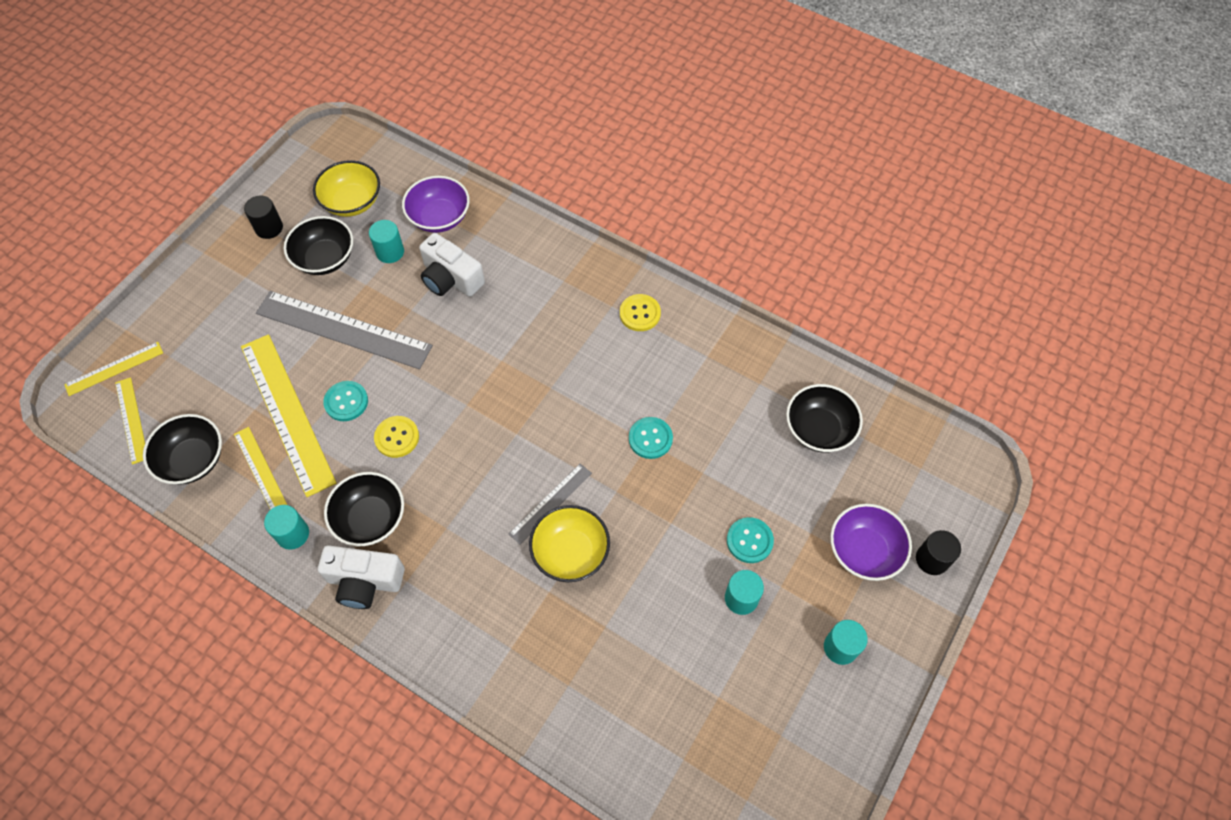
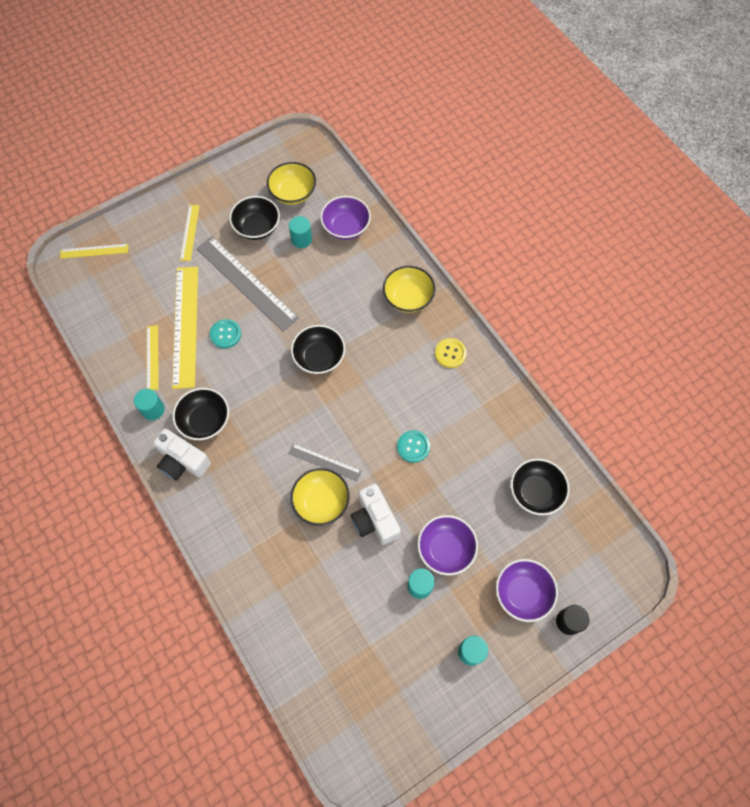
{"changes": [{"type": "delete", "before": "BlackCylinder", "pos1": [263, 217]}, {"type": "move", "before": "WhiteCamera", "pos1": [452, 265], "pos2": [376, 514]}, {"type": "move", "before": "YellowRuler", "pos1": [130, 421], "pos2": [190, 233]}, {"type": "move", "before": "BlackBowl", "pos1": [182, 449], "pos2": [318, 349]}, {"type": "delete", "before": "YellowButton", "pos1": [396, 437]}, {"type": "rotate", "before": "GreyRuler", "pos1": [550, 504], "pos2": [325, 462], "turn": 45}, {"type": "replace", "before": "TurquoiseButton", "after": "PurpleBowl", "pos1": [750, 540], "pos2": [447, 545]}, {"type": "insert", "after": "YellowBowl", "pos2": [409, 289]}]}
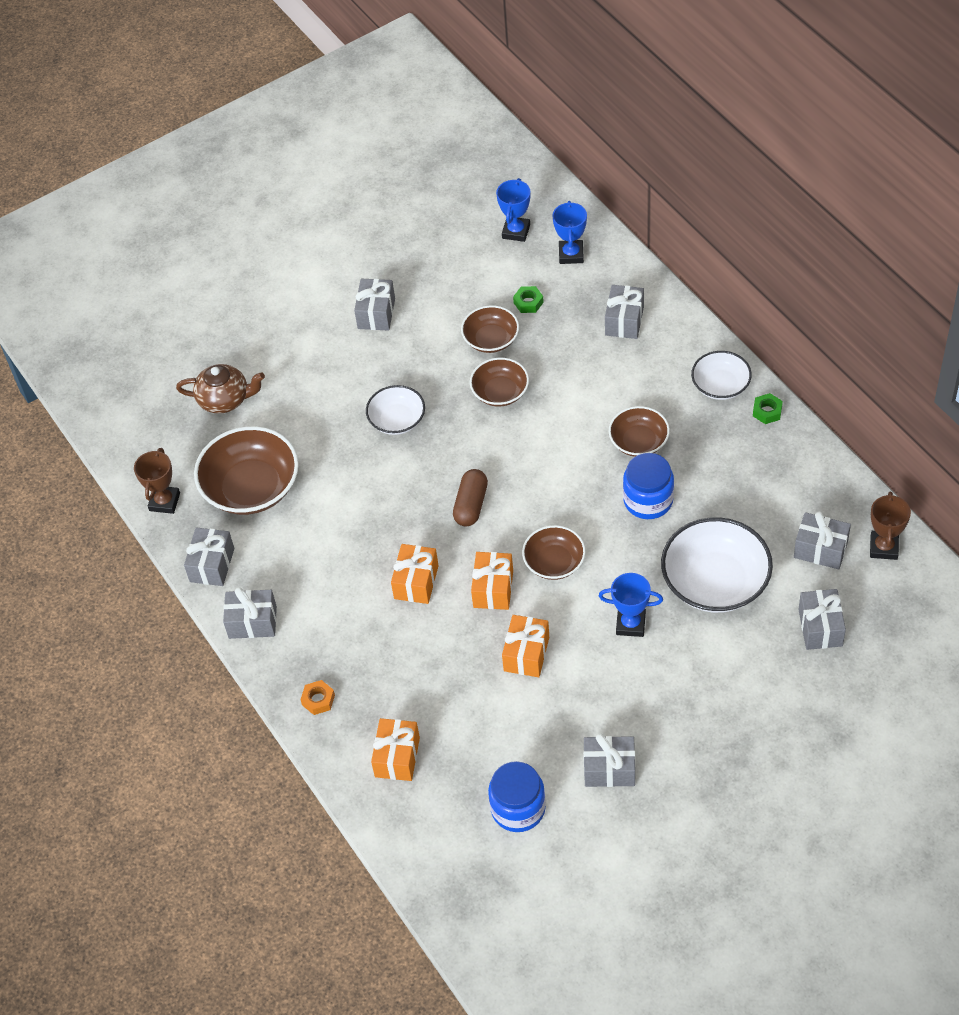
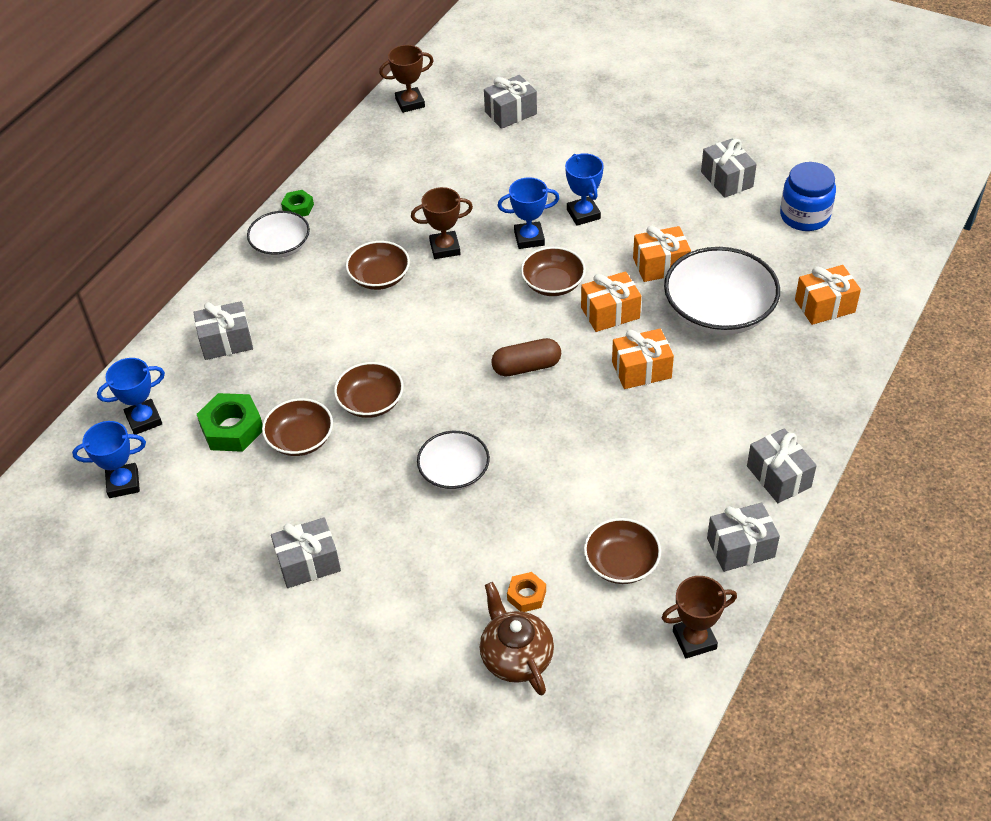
{"changes": [{"type": "resize", "before": "GreenNut", "pos1": [528, 299], "pos2": [230, 422], "scale": 1.77}, {"type": "resize", "before": "BrownBowl", "pos1": [246, 470], "pos2": [622, 551], "scale": 0.58}, {"type": "replace", "before": "BlueJar", "after": "BrownTrophy", "pos1": [648, 486], "pos2": [442, 223]}, {"type": "delete", "before": "GreyGift", "pos1": [822, 540]}, {"type": "move", "before": "WhiteBowl", "pos1": [717, 565], "pos2": [722, 291]}, {"type": "move", "before": "OrangeNut", "pos1": [318, 697], "pos2": [526, 592]}, {"type": "insert", "after": "BlueTrophy", "pos2": [528, 213]}]}
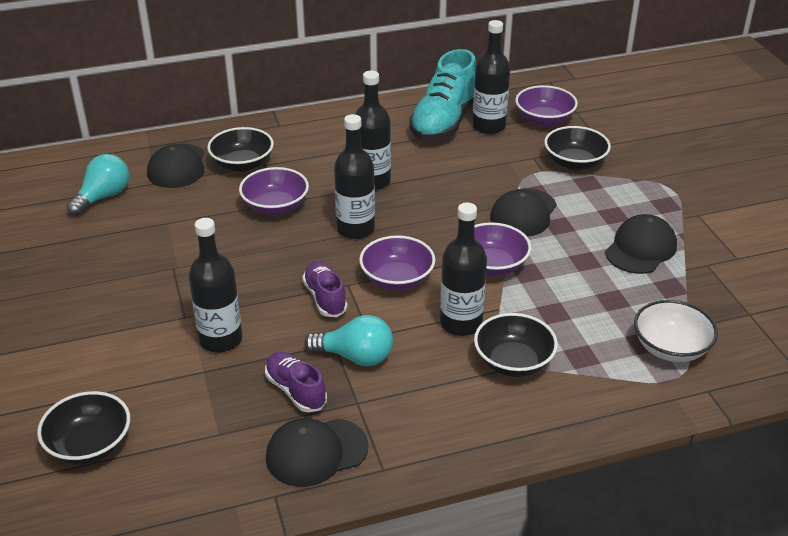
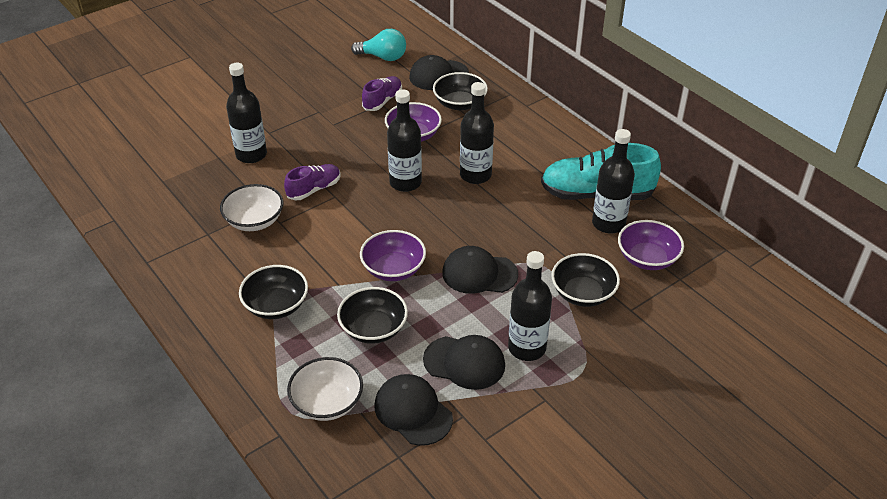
{"changes": [{"type": "move", "before": "BlackBottle", "pos1": [463, 269], "pos2": [530, 306]}, {"type": "delete", "before": "PurpleBowl", "pos1": [397, 263]}, {"type": "replace", "before": "TurquoiseLightBulb", "after": "WhiteBowl", "pos1": [348, 340], "pos2": [251, 207]}, {"type": "move", "before": "PurpleShoe", "pos1": [296, 382], "pos2": [382, 93]}, {"type": "move", "before": "BlackBowl", "pos1": [83, 428], "pos2": [372, 315]}, {"type": "move", "before": "BlackCap", "pos1": [317, 452], "pos2": [414, 410]}]}
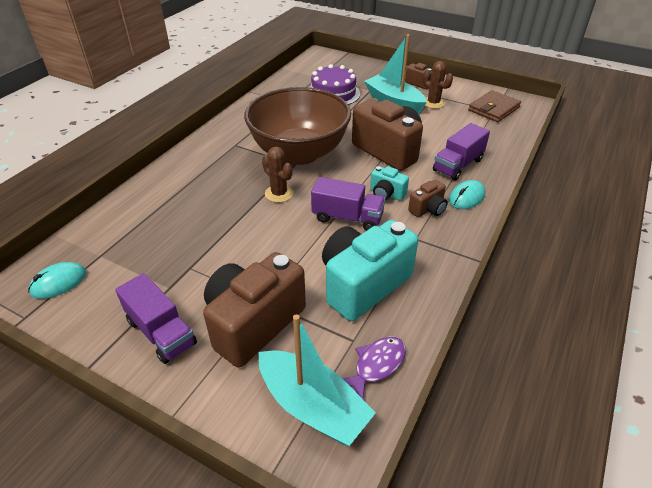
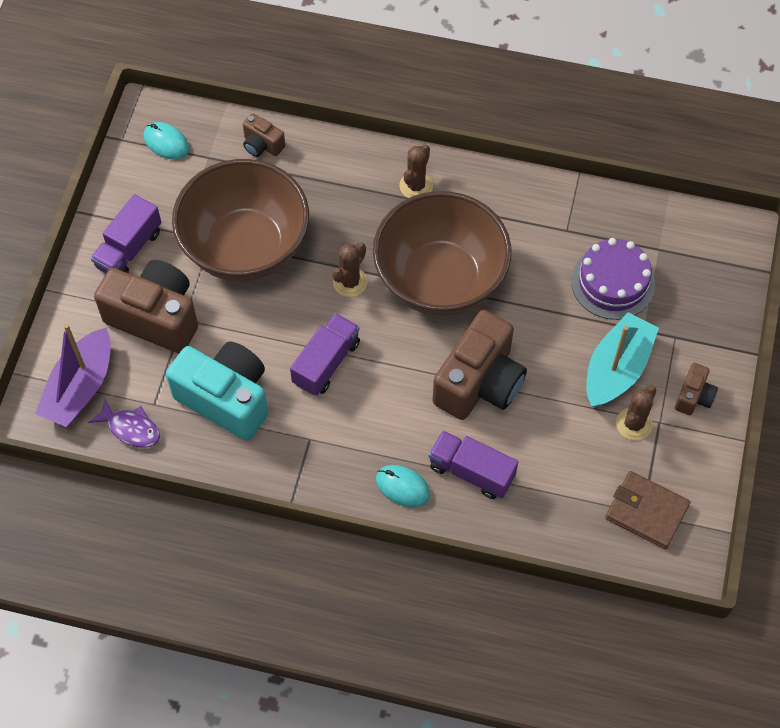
{"changes": [{"type": "delete", "before": "TurquoiseCamera", "pos1": [389, 183]}, {"type": "rotate", "before": "PurpleTruck", "pos1": [348, 204], "pos2": [325, 354], "turn": -150}, {"type": "move", "before": "BrownCamera", "pos1": [428, 198], "pos2": [264, 135]}, {"type": "recolor", "before": "TurquoiseBoat", "after": "PurpleBoat", "pos1": [317, 380], "pos2": [73, 375]}, {"type": "insert", "after": "BrownCactus", "pos2": [416, 171]}, {"type": "insert", "after": "BrownBowl", "pos2": [240, 220]}]}
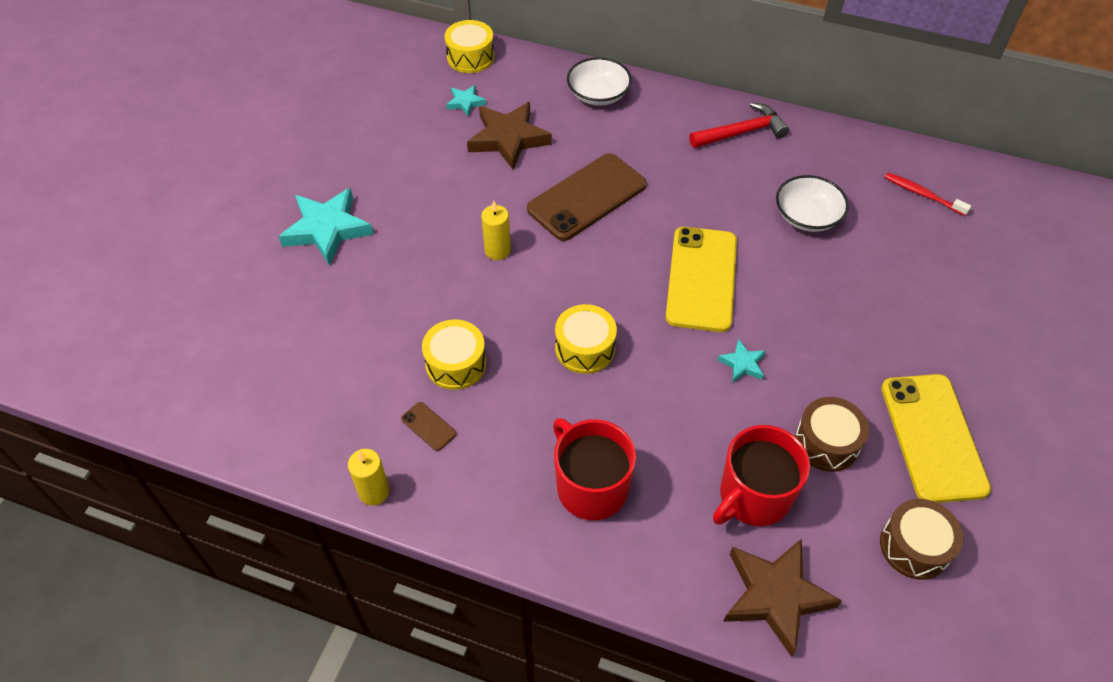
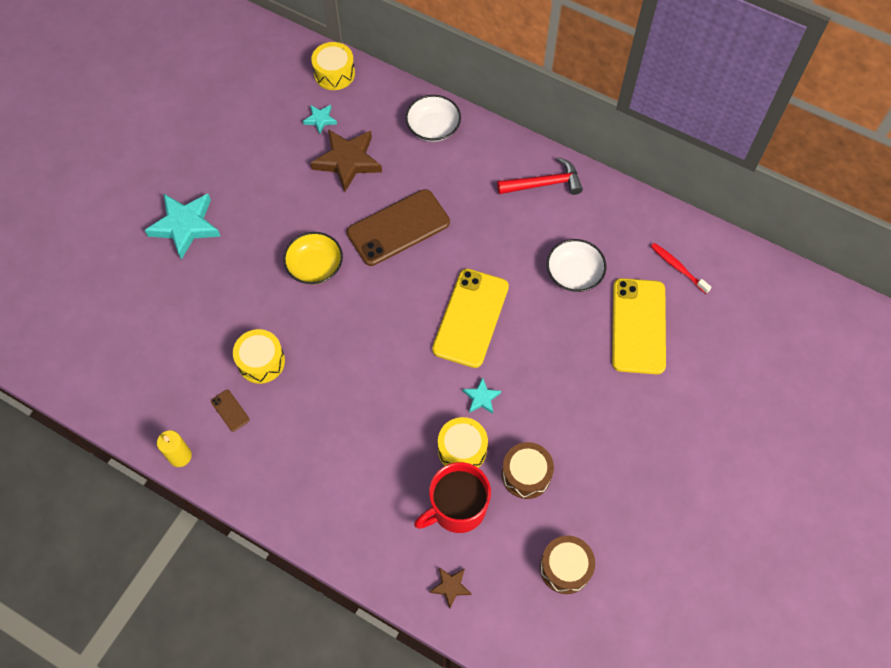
{"changes": [{"type": "replace", "before": "YellowCandle", "after": "YellowBowl", "pos1": [496, 230], "pos2": [313, 258]}, {"type": "move", "before": "YellowDrum", "pos1": [586, 339], "pos2": [463, 442]}, {"type": "move", "before": "YellowPhone", "pos1": [936, 438], "pos2": [639, 326]}, {"type": "delete", "before": "RedMug", "pos1": [594, 469]}, {"type": "resize", "before": "BrownStar", "pos1": [782, 598], "pos2": [451, 587], "scale": 0.49}]}
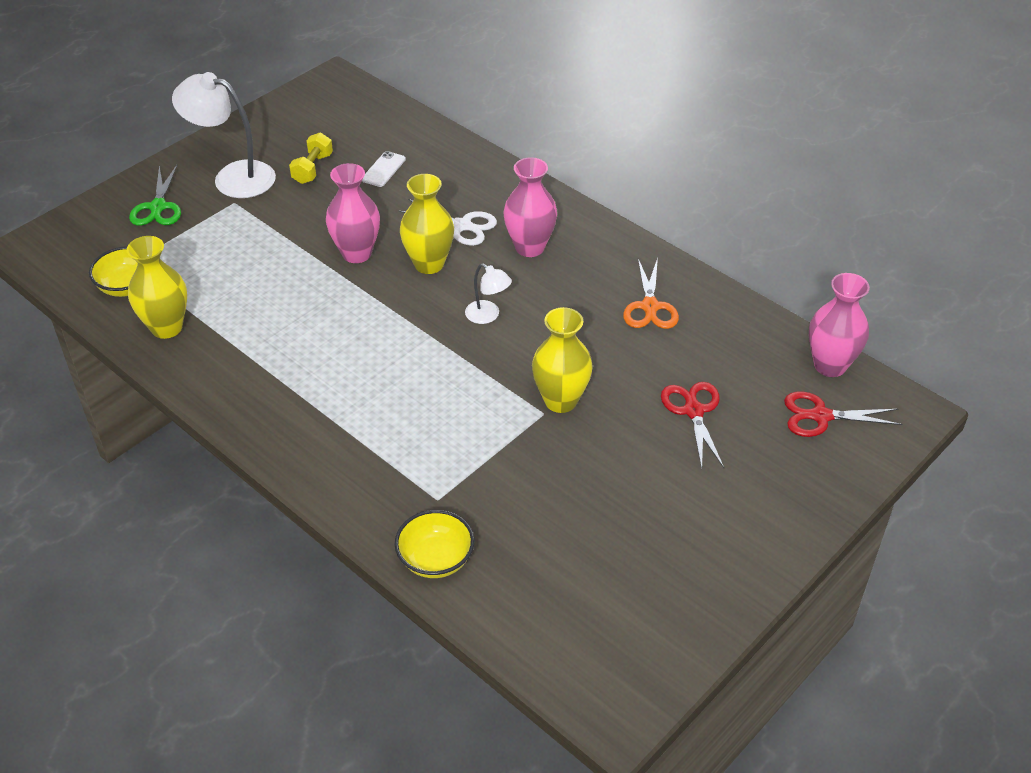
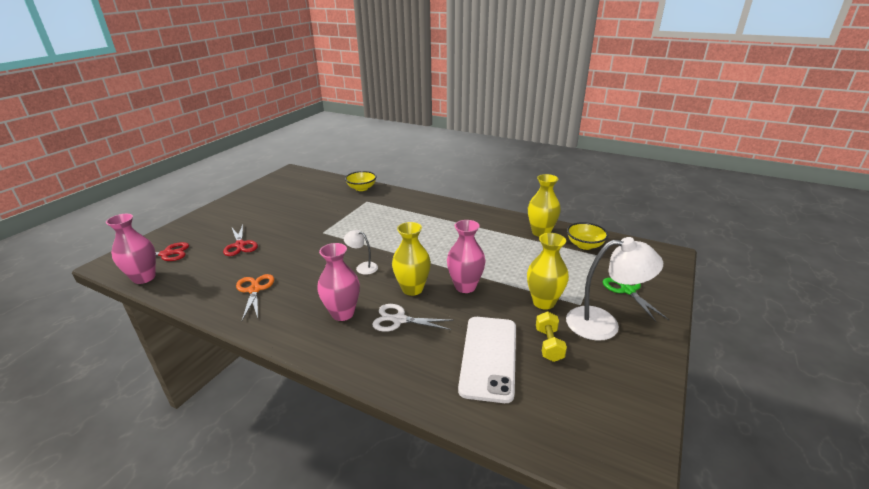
{"changes": [{"type": "resize", "before": "WhitePhone", "pos1": [384, 169], "pos2": [487, 360], "scale": 2.26}, {"type": "move", "before": "YellowVase", "pos1": [562, 360], "pos2": [548, 271]}]}
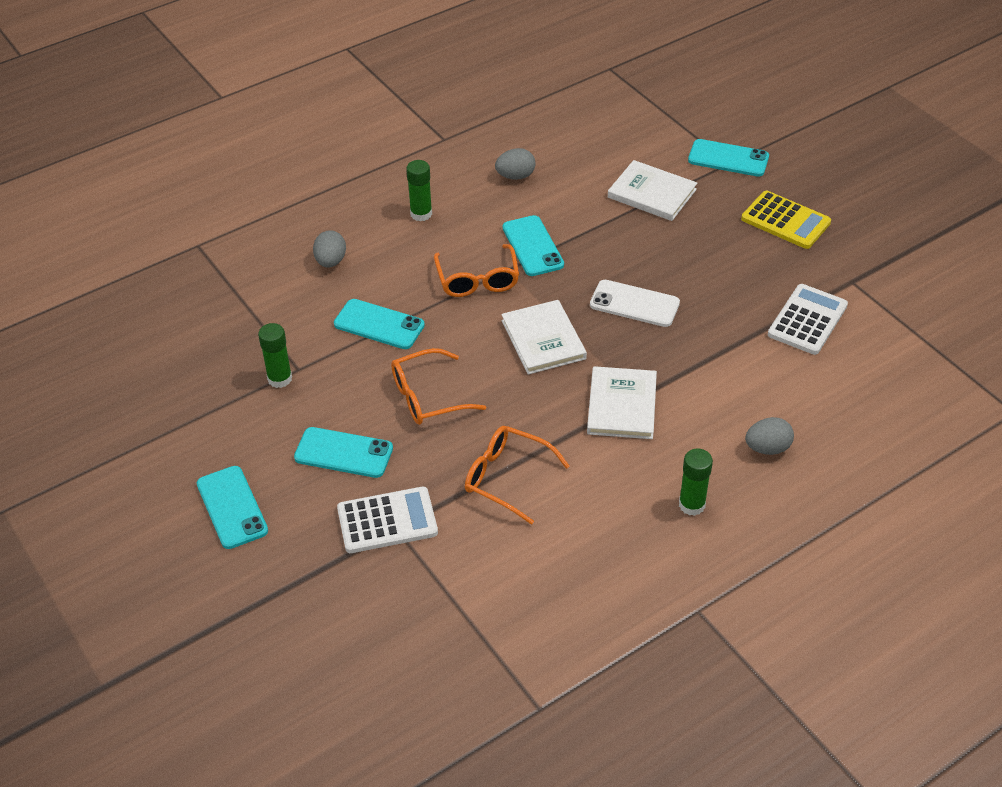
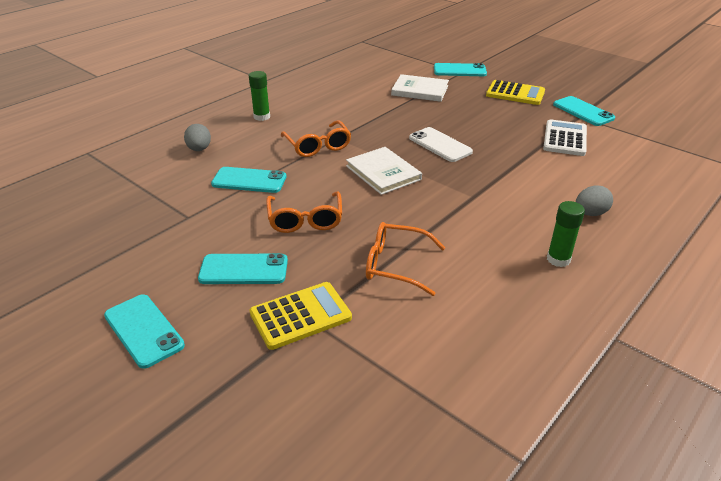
{"changes": [{"type": "delete", "before": "GreyEgg", "pos1": [515, 164]}, {"type": "move", "before": "TurquoisePhone", "pos1": [533, 245], "pos2": [584, 111]}, {"type": "rotate", "before": "WhitePhone", "pos1": [635, 303], "pos2": [441, 144], "turn": 45}, {"type": "delete", "before": "GreenGlueStick", "pos1": [275, 355]}, {"type": "rotate", "before": "OrangeGlasses", "pos1": [438, 386], "pos2": [304, 212], "turn": -60}, {"type": "delete", "before": "WhiteBook", "pos1": [622, 402]}, {"type": "recolor", "before": "WhiteCalculator", "after": "YellowCalculator", "pos1": [387, 519], "pos2": [300, 316]}]}
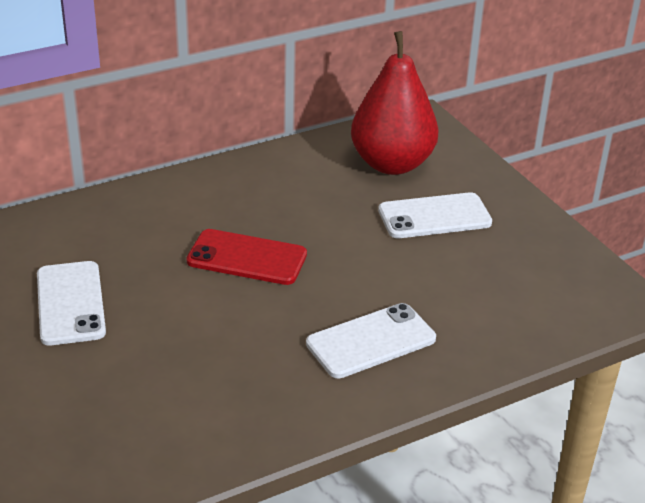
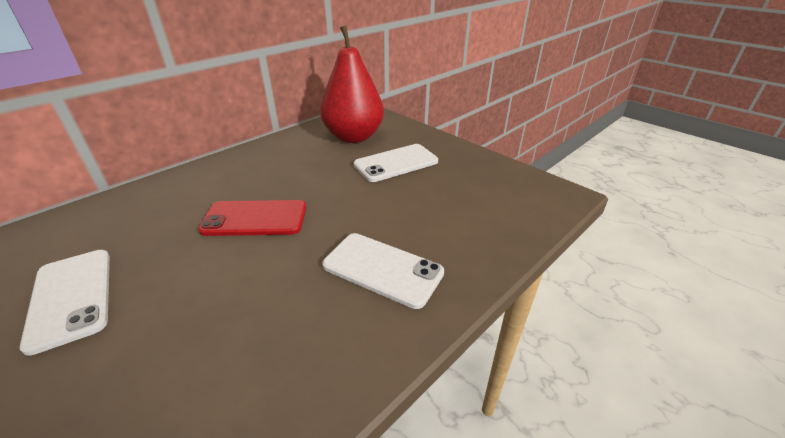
{"changes": [{"type": "rotate", "before": "WhitePhone", "pos1": [371, 340], "pos2": [383, 271], "turn": 75}]}
